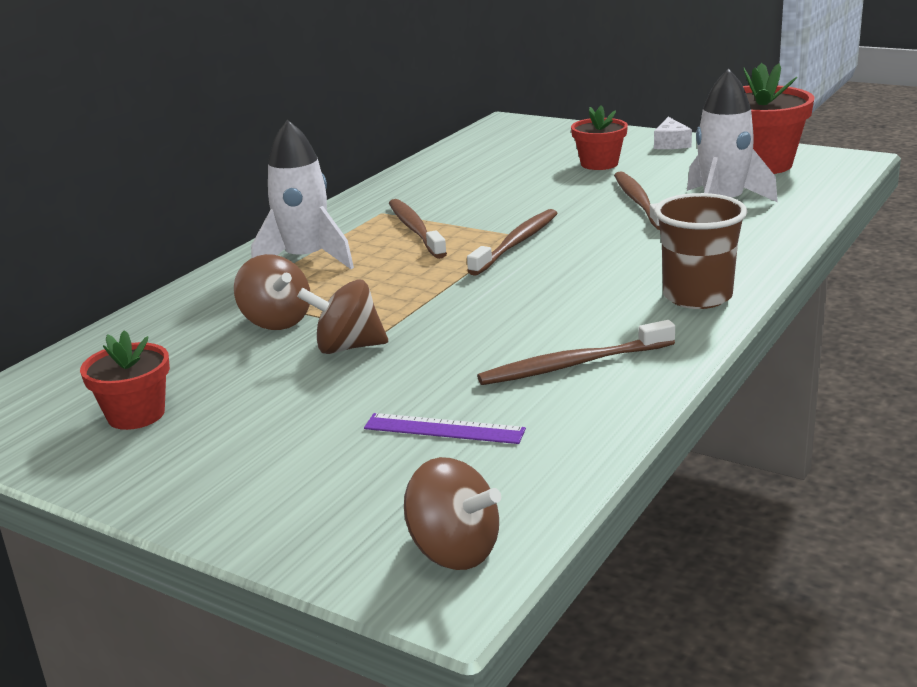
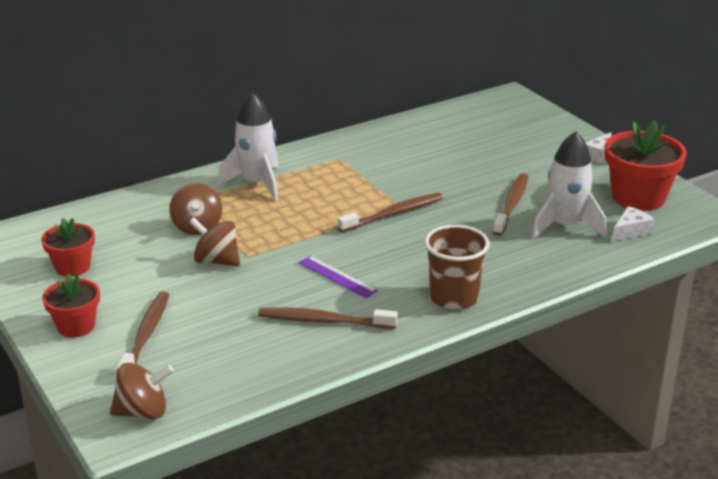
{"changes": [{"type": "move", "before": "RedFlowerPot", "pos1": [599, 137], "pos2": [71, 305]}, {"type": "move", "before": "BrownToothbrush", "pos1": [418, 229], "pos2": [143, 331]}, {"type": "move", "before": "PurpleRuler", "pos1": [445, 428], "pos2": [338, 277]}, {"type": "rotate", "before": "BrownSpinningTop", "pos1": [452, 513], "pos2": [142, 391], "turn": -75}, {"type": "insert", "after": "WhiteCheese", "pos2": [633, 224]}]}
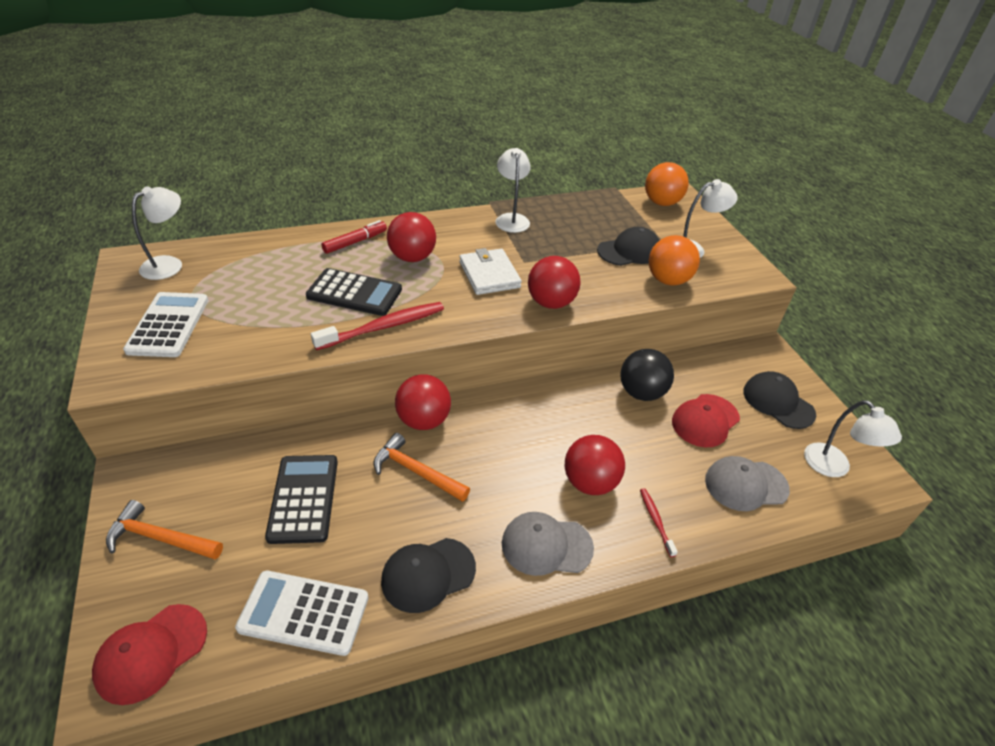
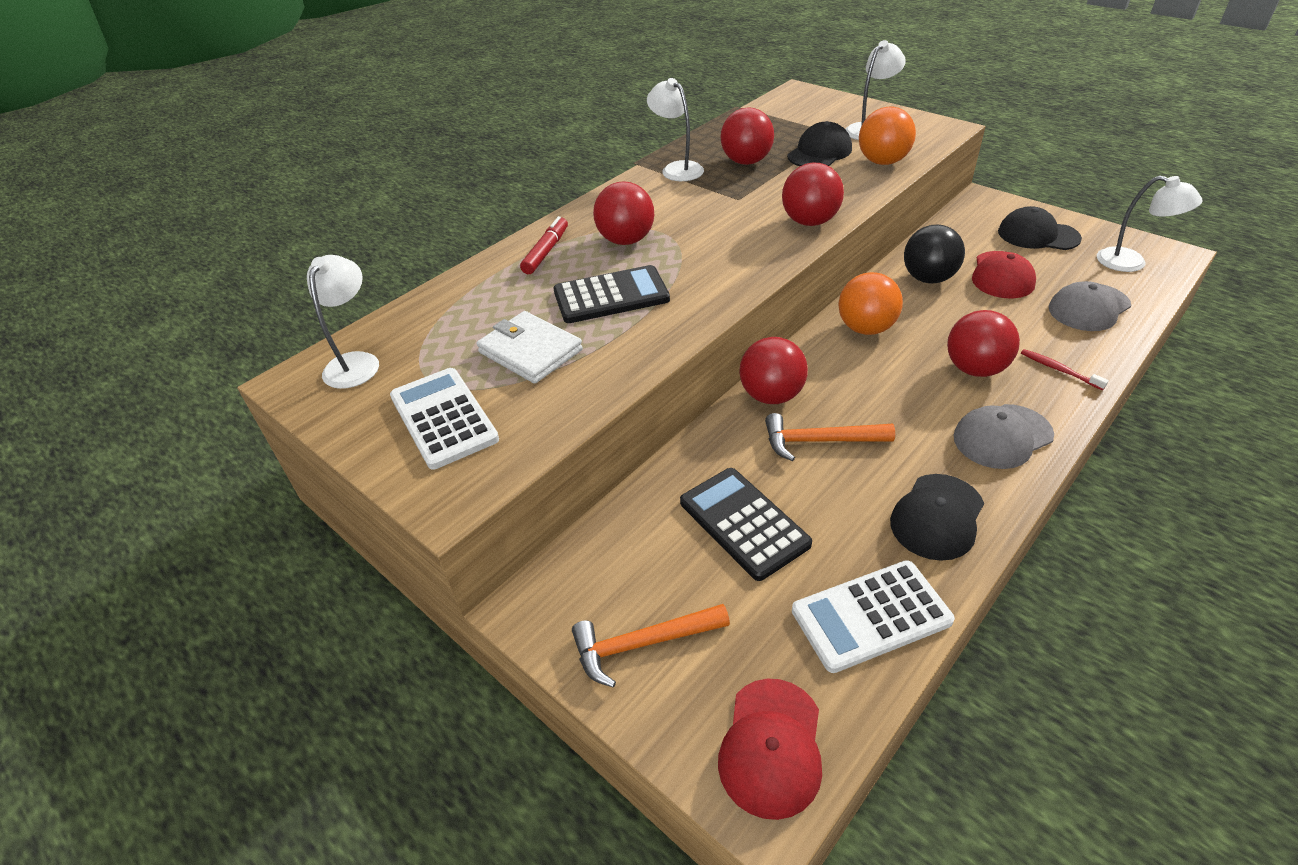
{"changes": [{"type": "move", "before": "OrangeBall", "pos1": [667, 184], "pos2": [870, 303]}, {"type": "move", "before": "WhiteWallet", "pos1": [490, 271], "pos2": [529, 347]}, {"type": "delete", "before": "RedToothbrush", "pos1": [377, 326]}, {"type": "insert", "after": "RedBall", "pos2": [747, 136]}]}
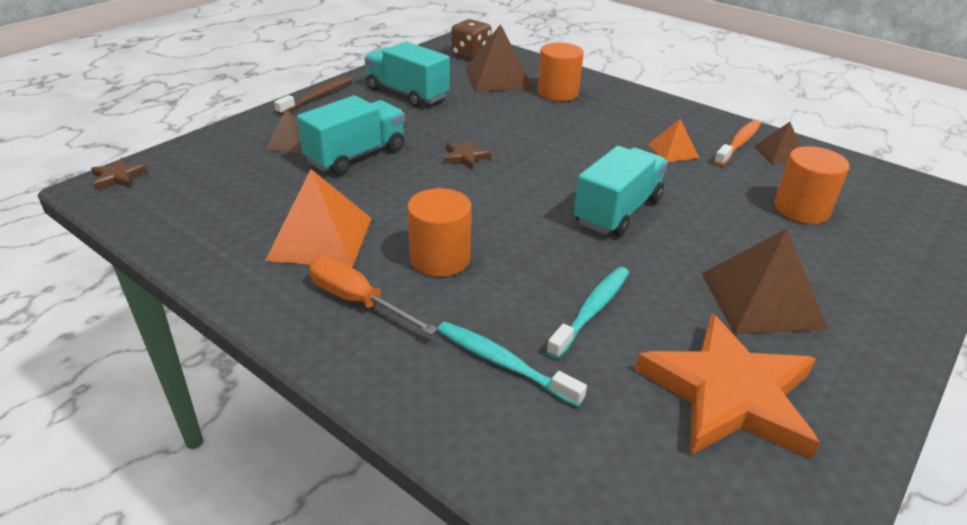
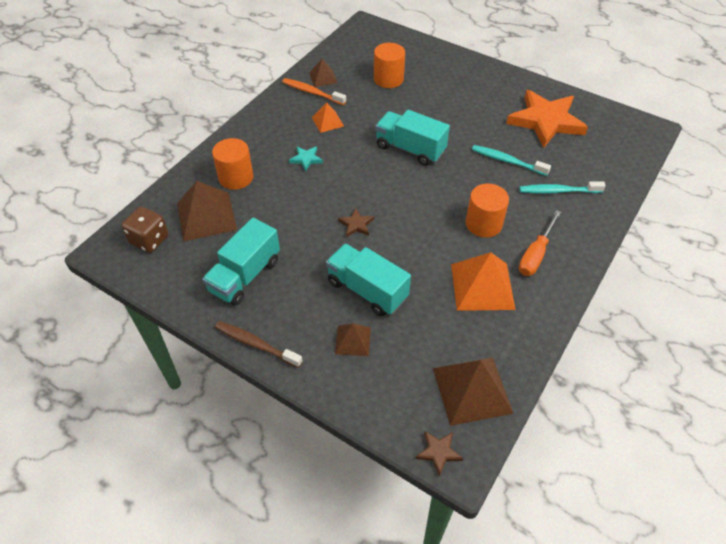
{"changes": [{"type": "move", "before": "BrownPyramid", "pos1": [765, 281], "pos2": [473, 391]}, {"type": "rotate", "before": "TurquoiseToothbrush", "pos1": [512, 364], "pos2": [562, 187], "turn": 60}, {"type": "insert", "after": "TurquoiseStar", "pos2": [306, 159]}]}
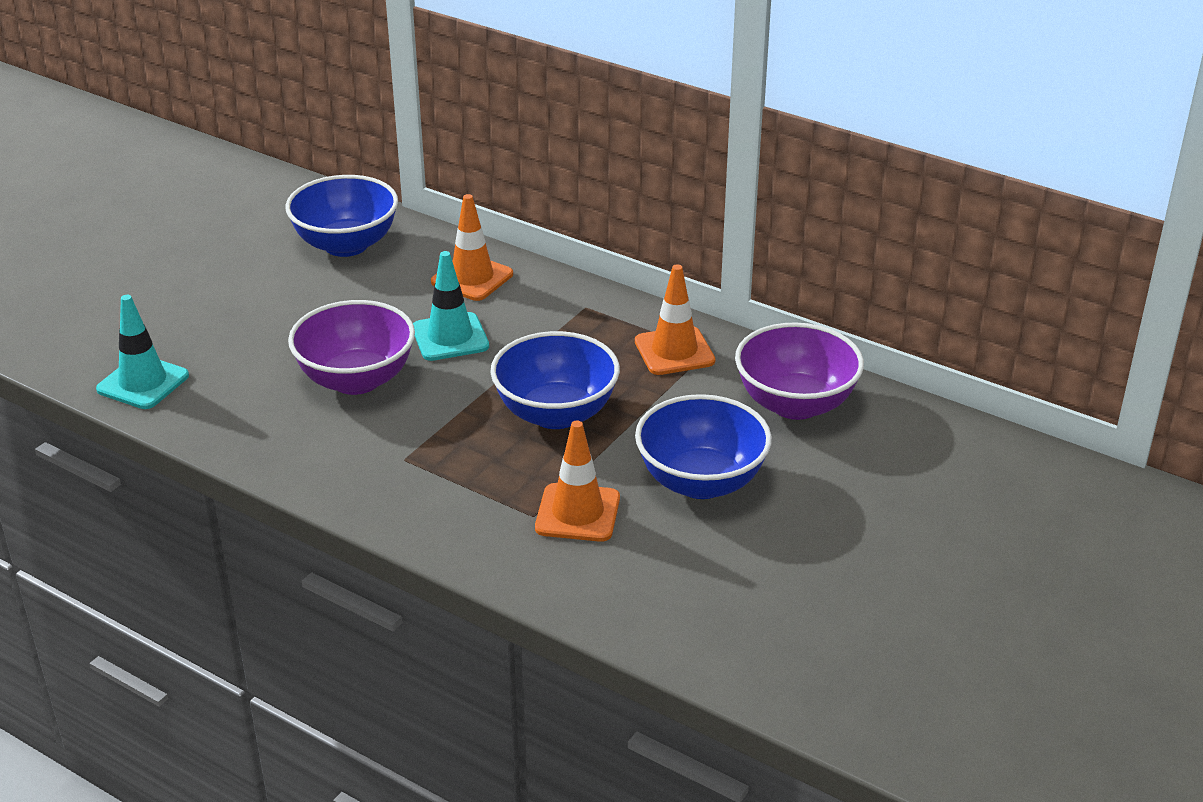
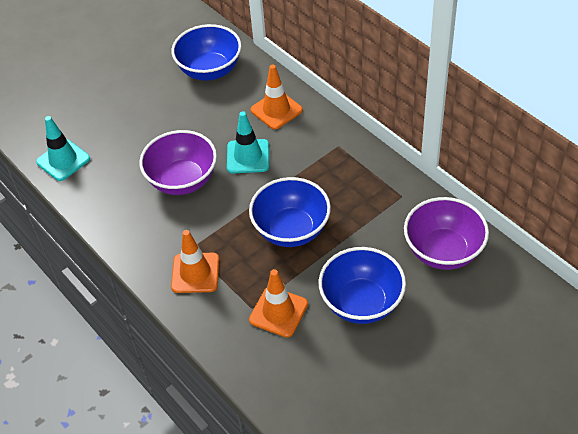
{"changes": [{"type": "move", "before": "OrangeTrafficCone", "pos1": [675, 319], "pos2": [195, 261]}]}
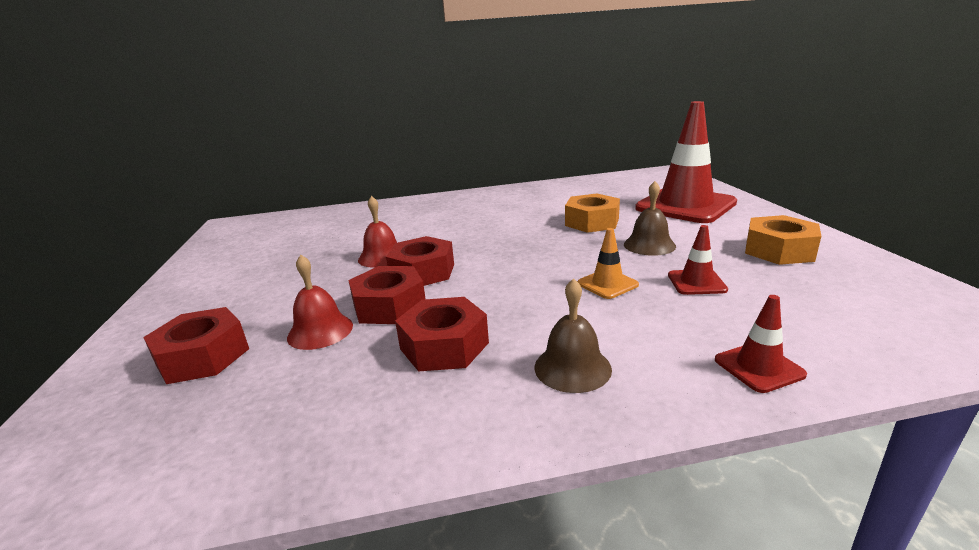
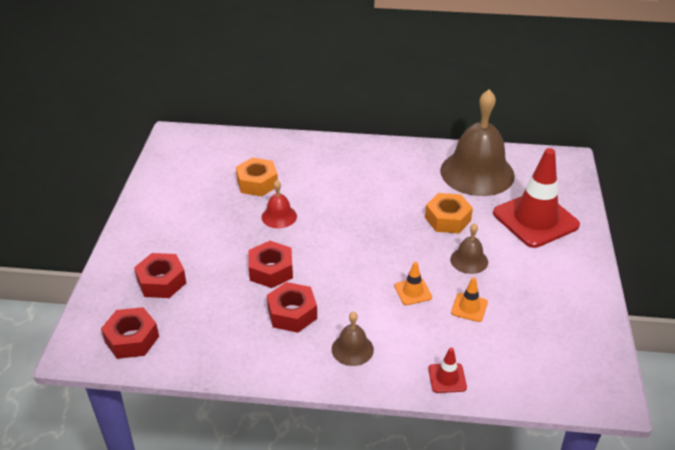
{"changes": [{"type": "move", "before": "OrangeNut", "pos1": [783, 240], "pos2": [257, 177]}, {"type": "recolor", "before": "RedTrafficCone", "after": "OrangeTrafficCone", "pos1": [698, 260], "pos2": [469, 299]}, {"type": "move", "before": "RedNut", "pos1": [420, 261], "pos2": [130, 333]}, {"type": "delete", "before": "RedBell", "pos1": [320, 302]}, {"type": "insert", "after": "BrownBell", "pos2": [477, 142]}]}
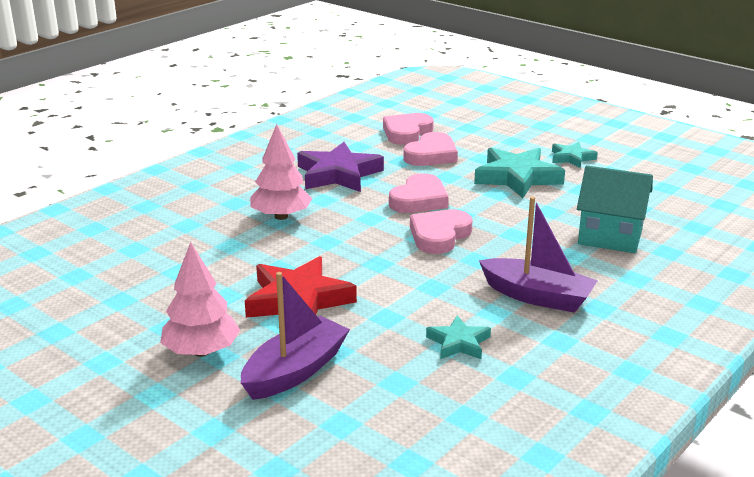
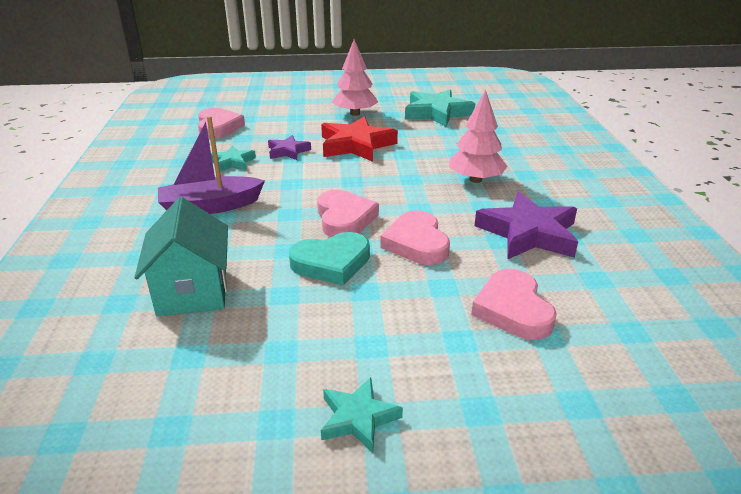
{"changes": [{"type": "move", "before": "PinkHeart", "pos1": [408, 129], "pos2": [221, 123]}, {"type": "move", "before": "TurquoiseStar", "pos1": [519, 173], "pos2": [440, 108]}, {"type": "rotate", "before": "TurquoiseHouse", "pos1": [615, 209], "pos2": [181, 257], "turn": -75}, {"type": "delete", "before": "PurpleBoat", "pos1": [295, 336]}, {"type": "insert", "after": "PurpleStar", "pos2": [289, 147]}, {"type": "insert", "after": "TurquoiseHeart", "pos2": [329, 259]}]}
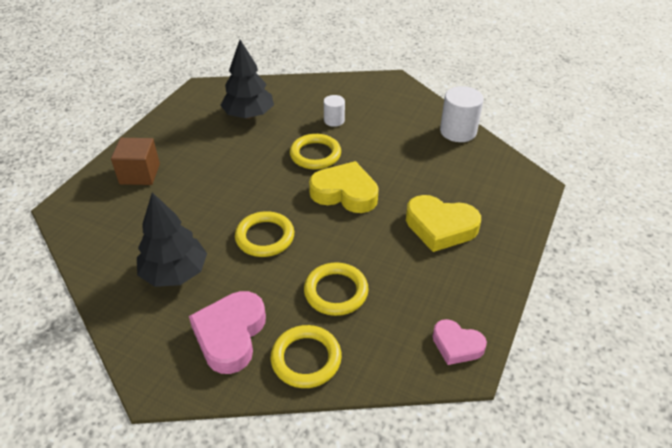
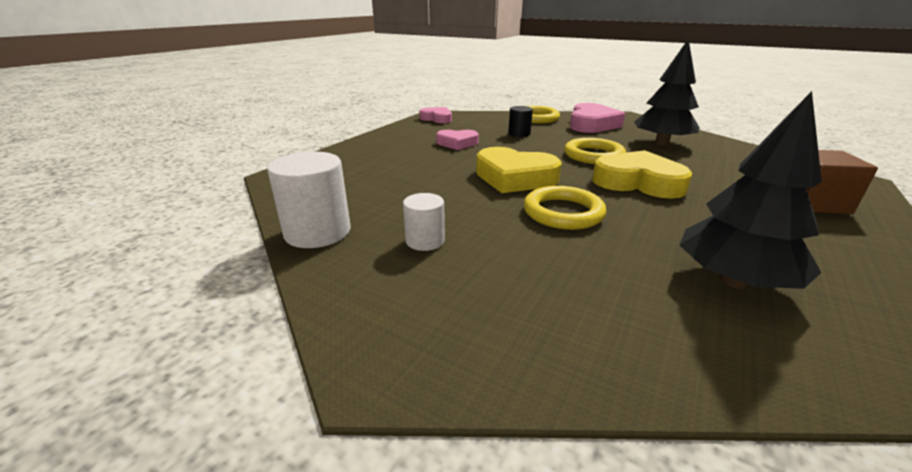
{"changes": [{"type": "move", "before": "WhiteCylinder", "pos1": [334, 111], "pos2": [424, 222]}, {"type": "move", "before": "YellowHeart", "pos1": [443, 223], "pos2": [642, 174]}, {"type": "replace", "before": "YellowRing", "after": "BlackCylinder", "pos1": [336, 289], "pos2": [520, 121]}, {"type": "insert", "after": "PinkHeart", "pos2": [457, 140]}]}
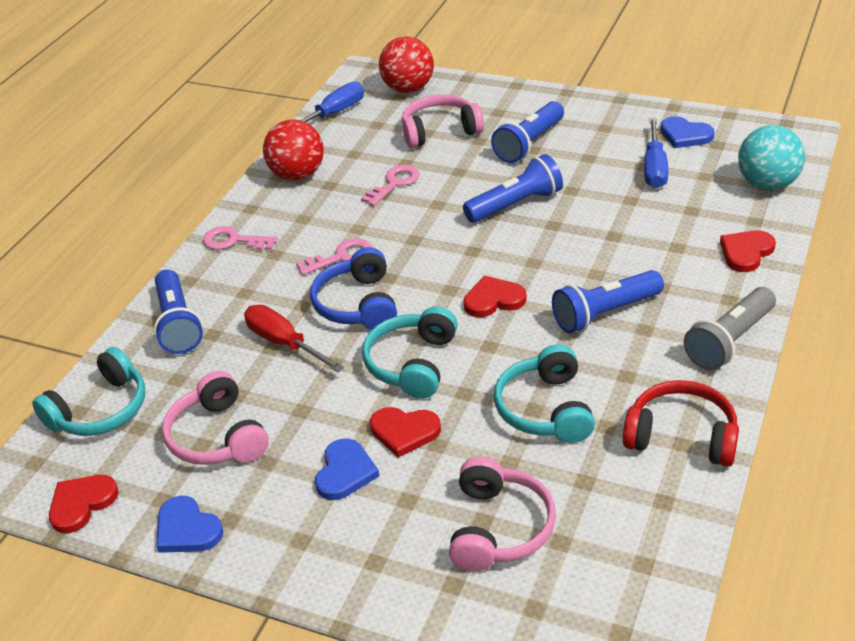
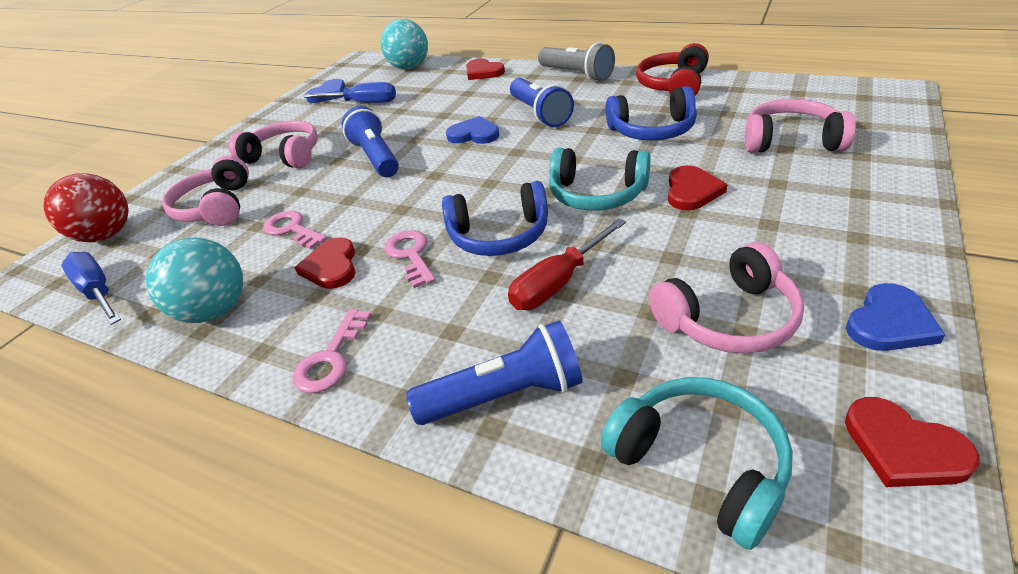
{"changes": [{"type": "replace", "before": "BlueFlashlight", "after": "PinkHeadphones", "pos1": [527, 132], "pos2": [273, 144]}, {"type": "recolor", "before": "RedBall", "after": "TurquoiseBall", "pos1": [293, 150], "pos2": [194, 280]}, {"type": "move", "before": "RedHeart", "pos1": [495, 296], "pos2": [325, 263]}, {"type": "recolor", "before": "TurquoiseHeadphones", "after": "BlueHeadphones", "pos1": [544, 393], "pos2": [651, 113]}, {"type": "move", "before": "BlueHeart", "pos1": [347, 469], "pos2": [472, 130]}]}
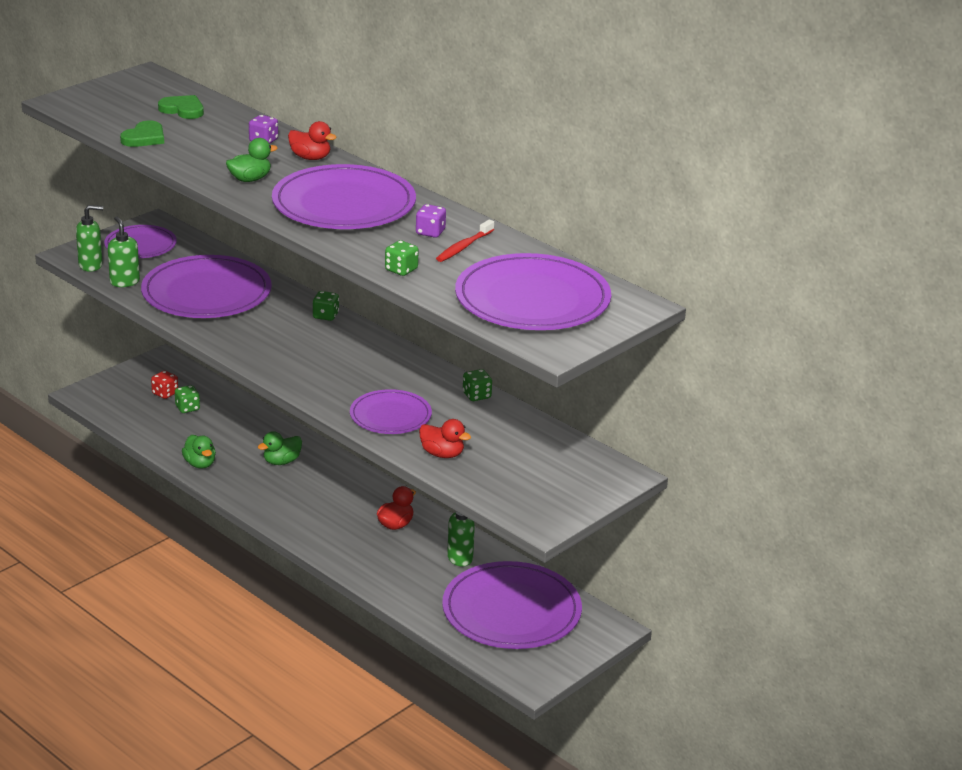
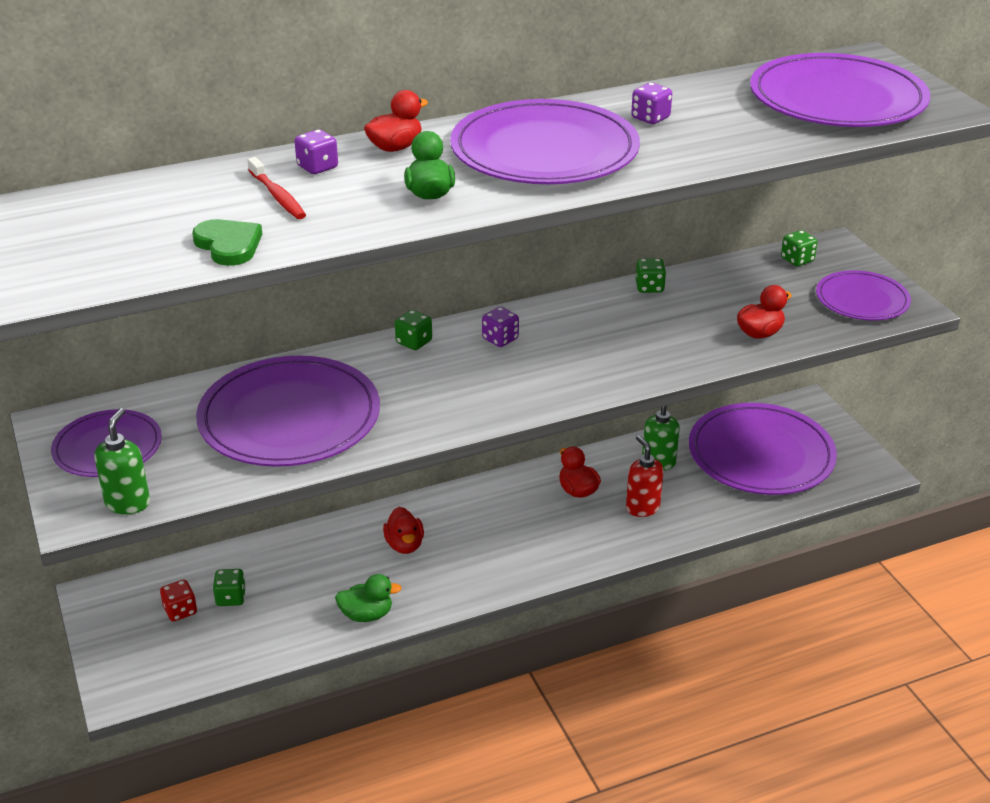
{"changes": [{"type": "delete", "before": "GreenHeart", "pos1": [181, 107]}, {"type": "delete", "before": "GreenSoapDispenser", "pos1": [124, 251]}, {"type": "move", "before": "RedToothbrush", "pos1": [465, 240], "pos2": [276, 188]}, {"type": "move", "before": "GreenDice", "pos1": [402, 258], "pos2": [799, 248]}, {"type": "move", "before": "PurplePlate", "pos1": [391, 411], "pos2": [863, 295]}, {"type": "recolor", "before": "GreenDuck", "after": "RedDuck", "pos1": [280, 448], "pos2": [403, 530]}, {"type": "insert", "after": "PurpleDice", "pos2": [500, 327]}, {"type": "insert", "after": "RedSoapDispenser", "pos2": [645, 476]}]}
